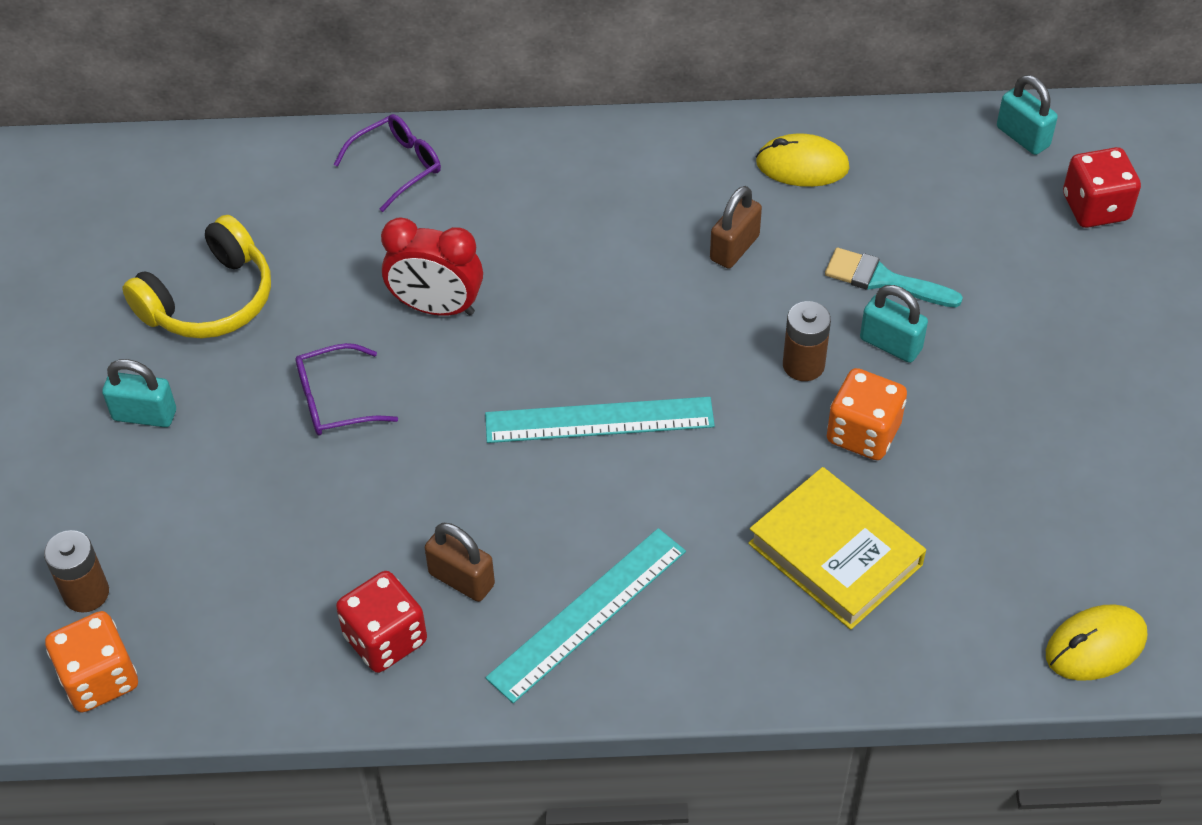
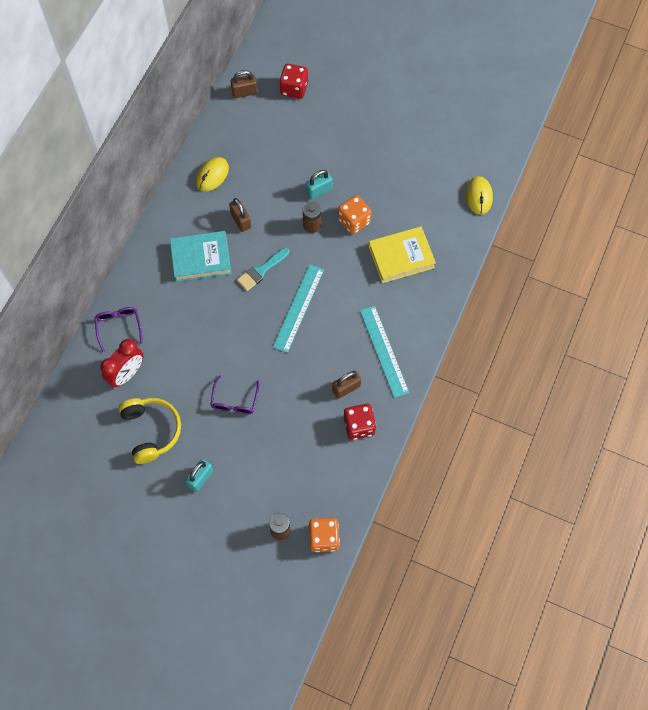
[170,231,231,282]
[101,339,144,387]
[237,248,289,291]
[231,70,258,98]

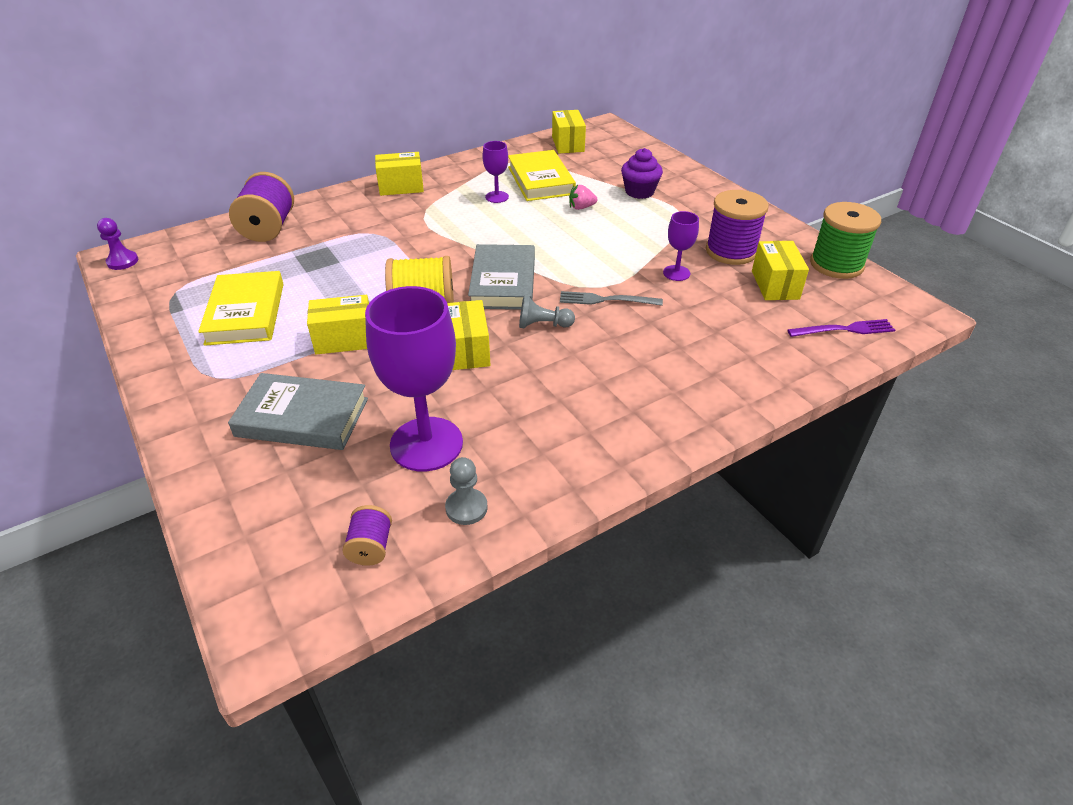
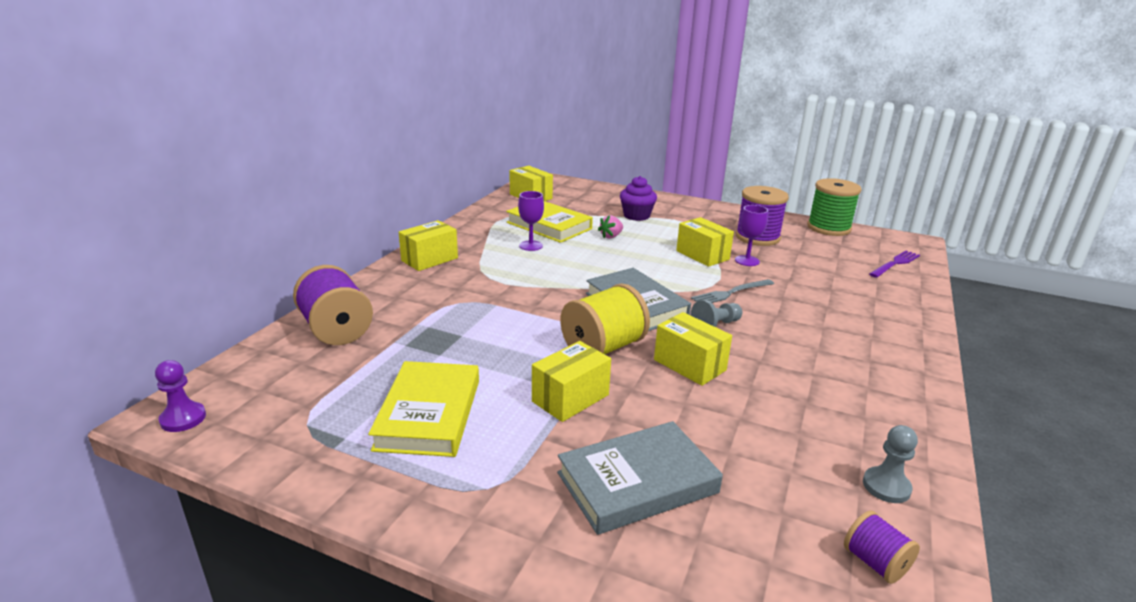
[365,286,463,472] (first image)
[676,217,734,267]
[368,361,479,457]

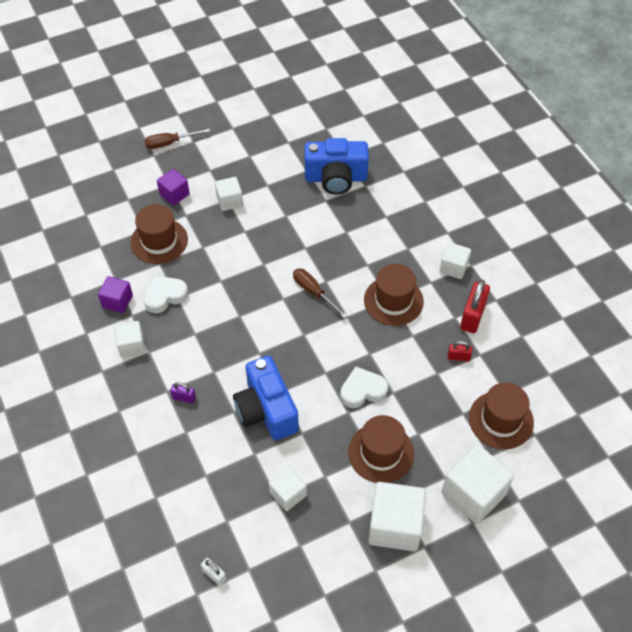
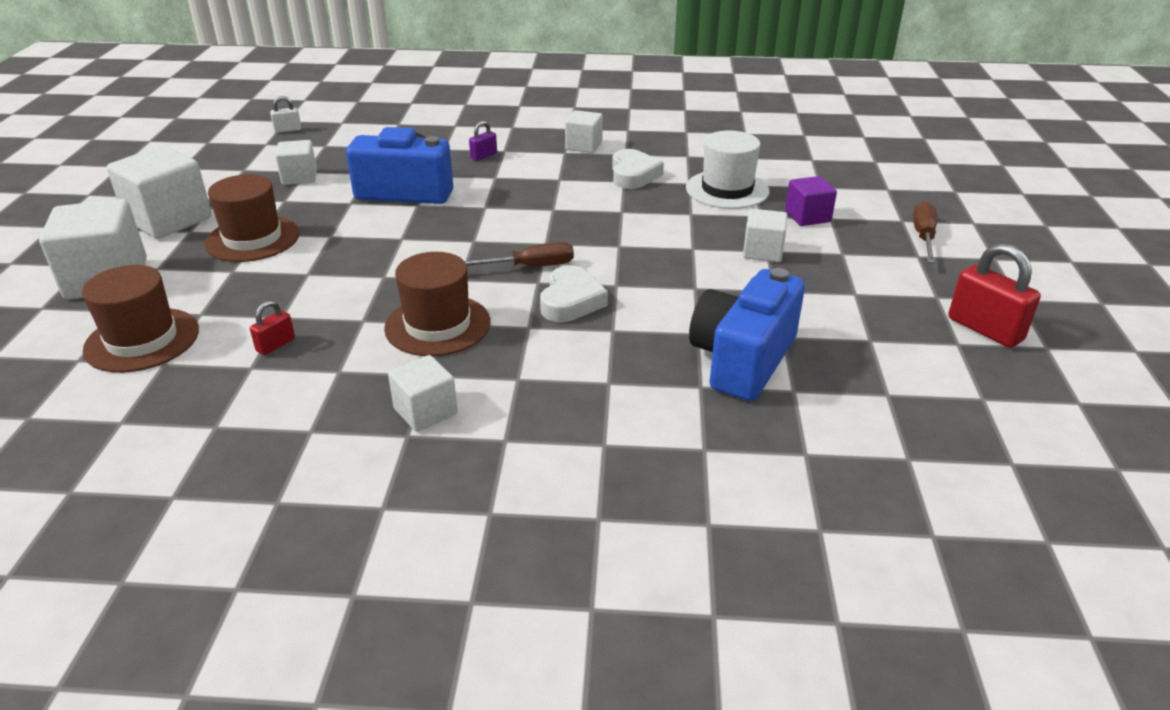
[98,276,133,313] (first image)
[540,265,608,322]
[948,243,1041,348]
[686,131,769,209]

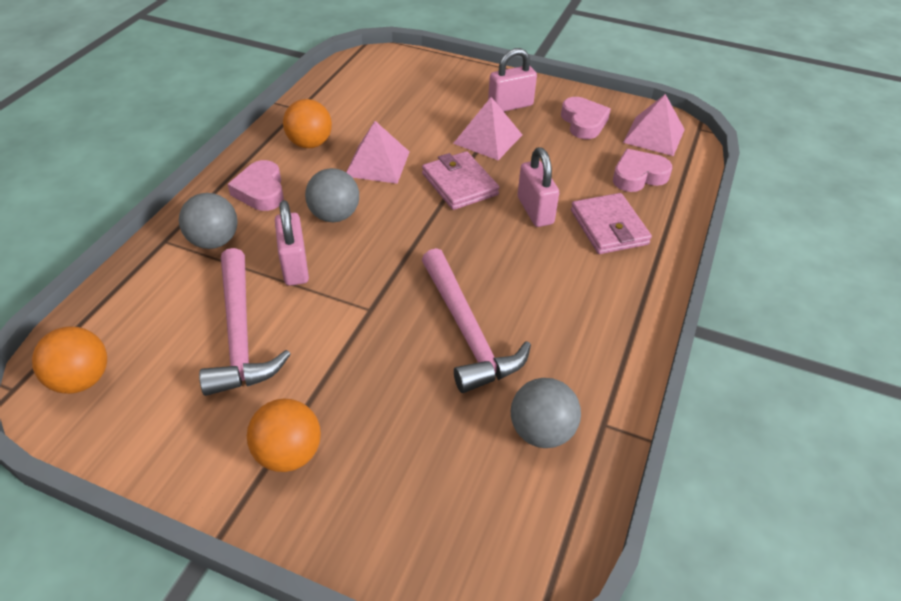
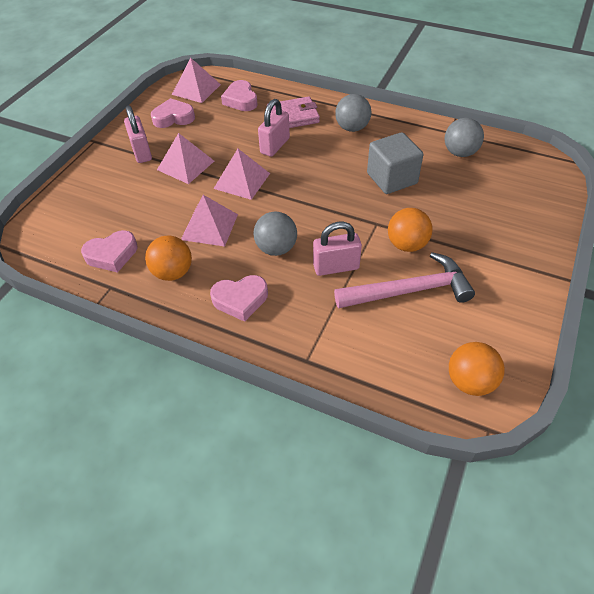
[81,230,137,273]
[335,94,372,132]
[388,208,433,252]
[213,149,270,200]
[367,132,423,194]
[258,99,290,157]

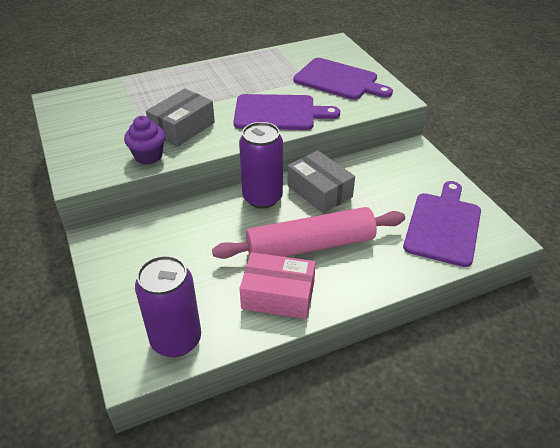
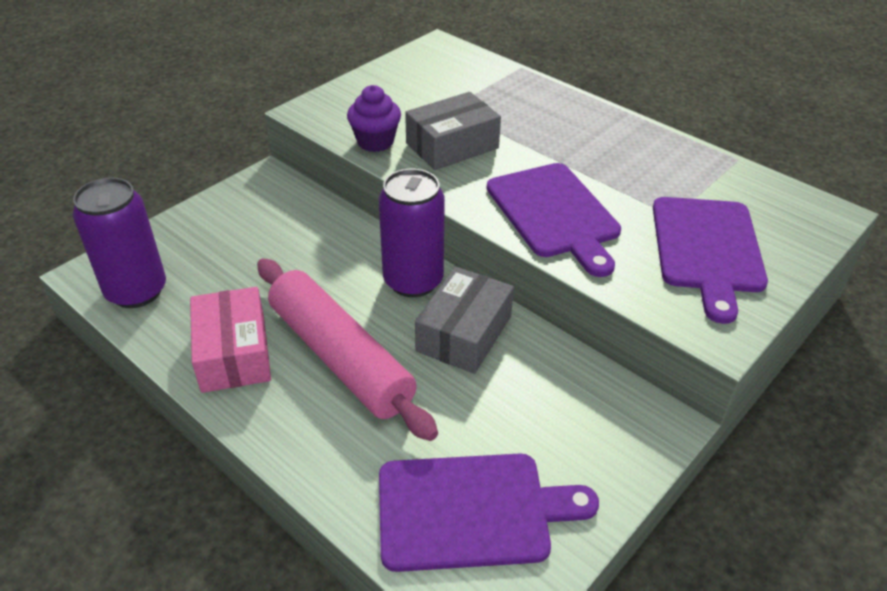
[405,92,501,170]

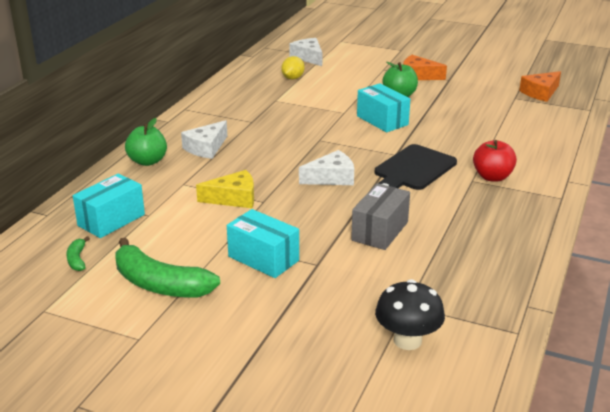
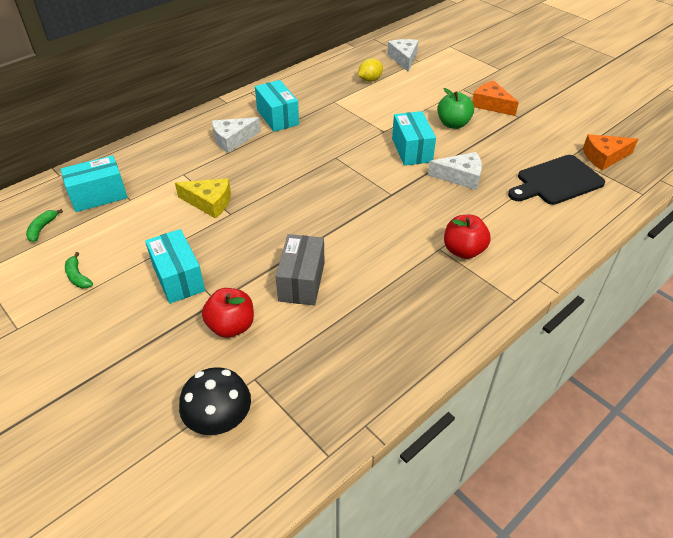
[125,118,167,166] (first image)
[202,288,254,338]
[255,80,299,132]
[428,152,482,190]
[508,155,605,205]
[276,234,325,305]
[65,252,93,288]

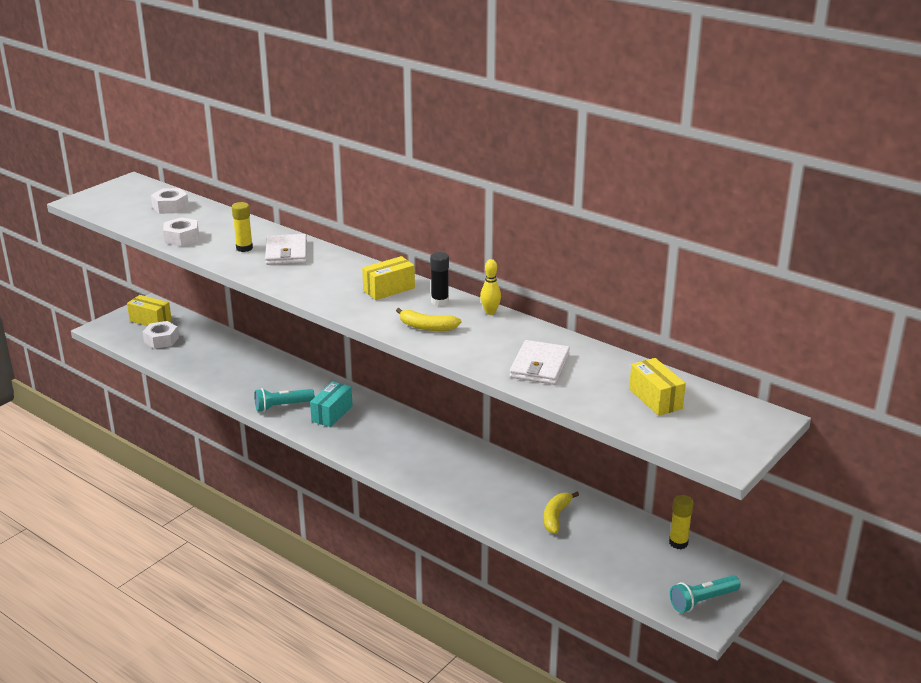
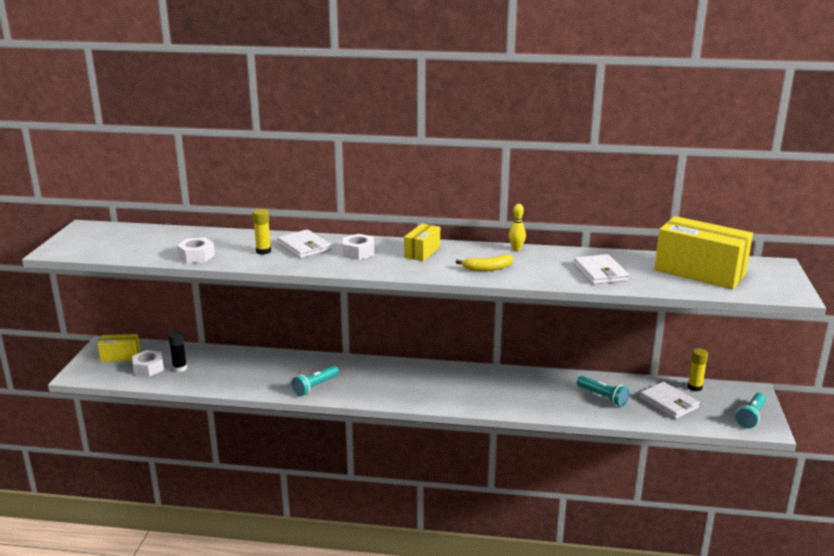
[310,381,353,427] (first image)
[640,382,700,419]
[343,234,374,260]
[168,331,187,372]
[577,376,630,407]
[654,216,753,289]

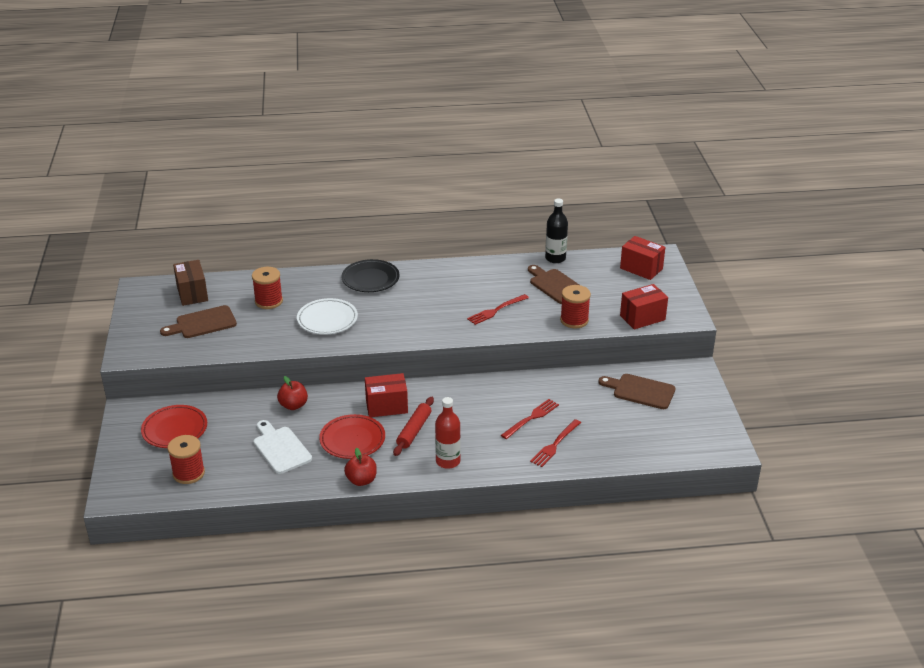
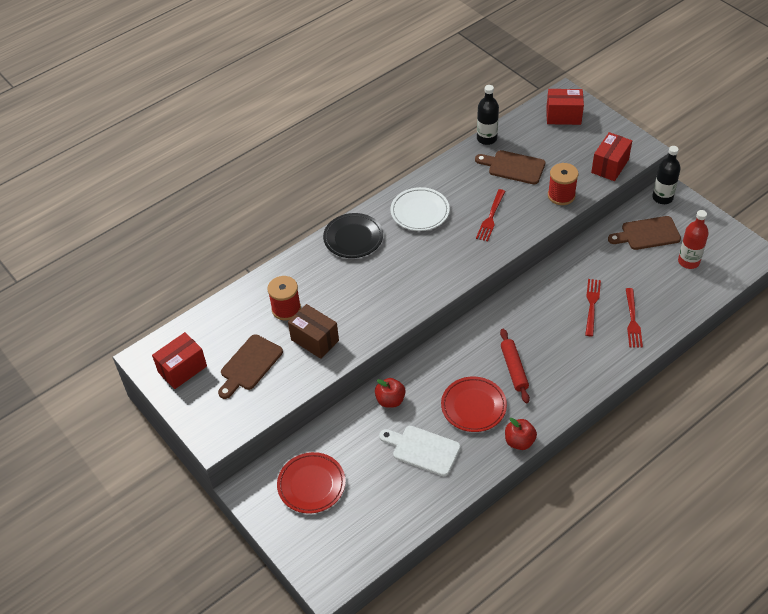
[167,435,205,484] (first image)
[652,146,681,204]
[288,304,339,359]
[390,187,450,231]
[152,332,207,389]
[678,210,709,269]

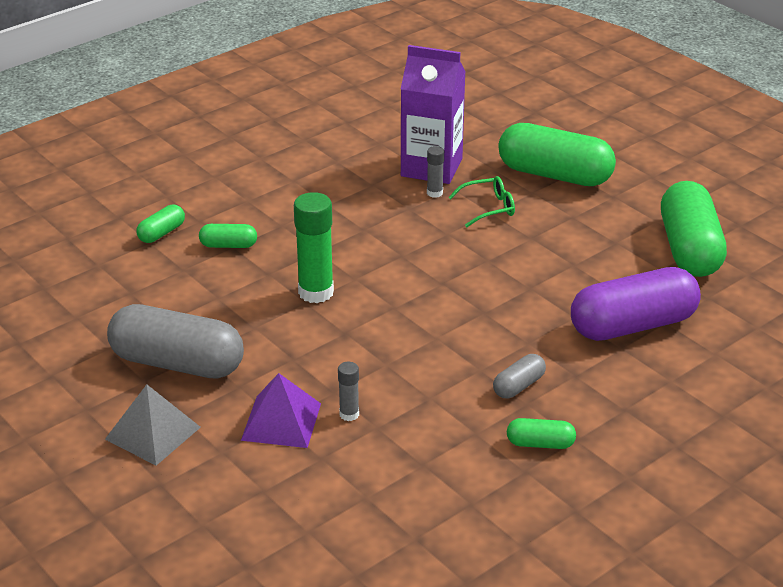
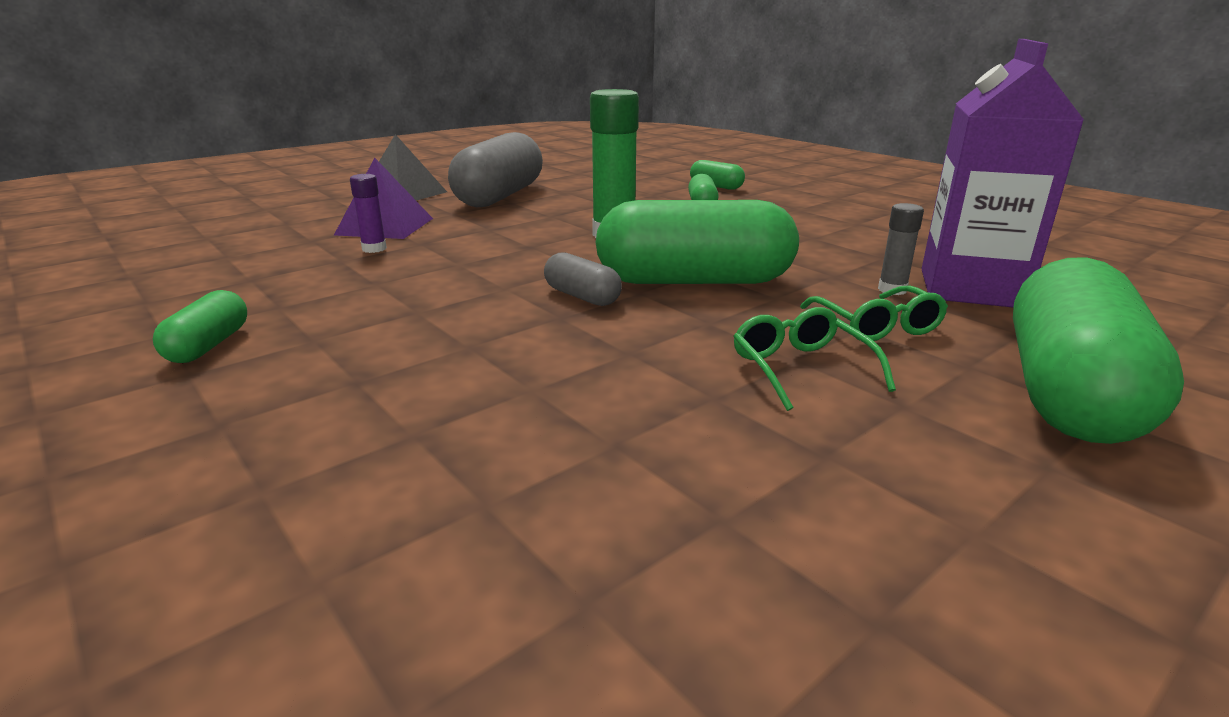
[571,267,701,341] (first image)
[733,307,896,411]
[544,252,622,306]
[595,200,799,284]
[350,174,387,253]

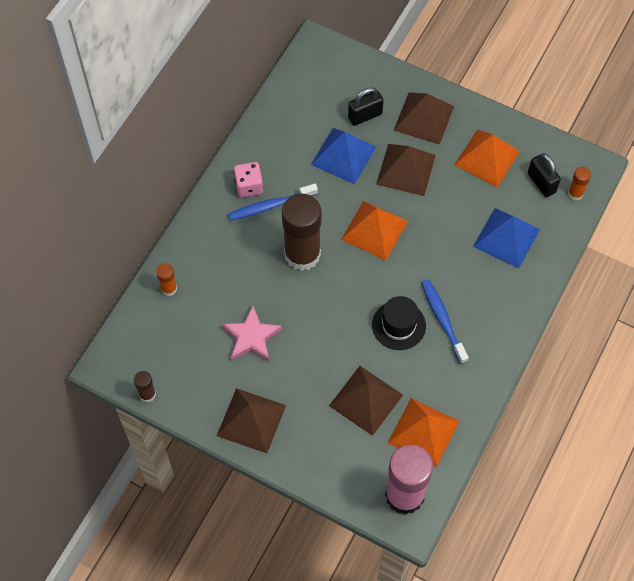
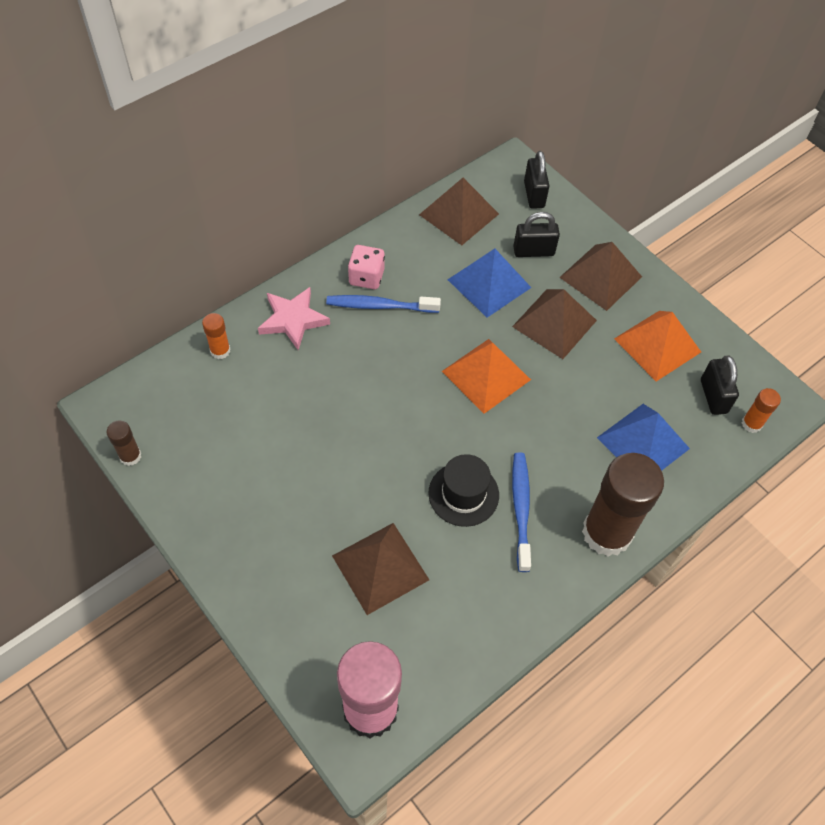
[388,398,460,467] (first image)
[524,151,549,209]
[419,178,499,245]
[258,287,330,350]
[582,453,664,557]

